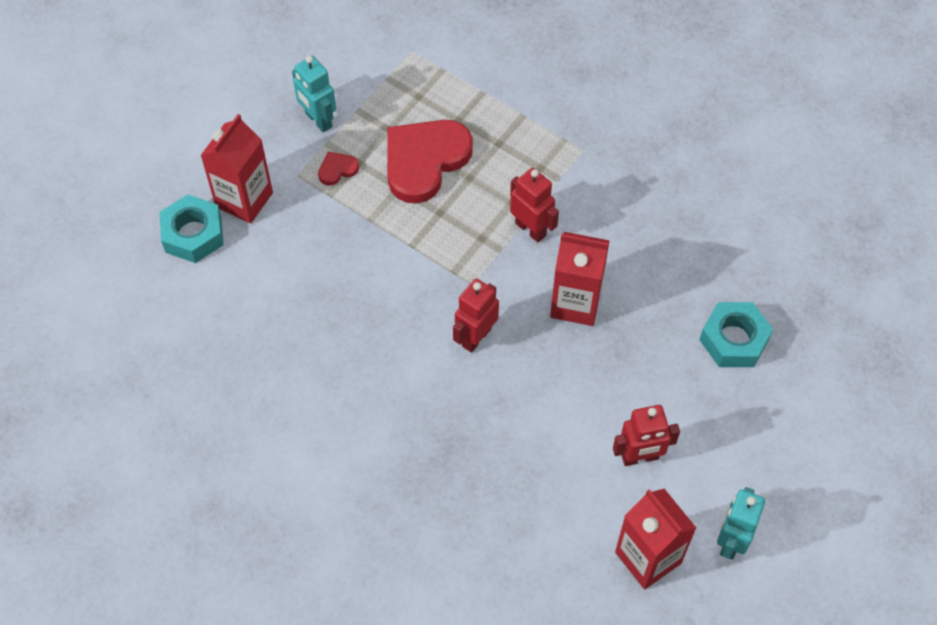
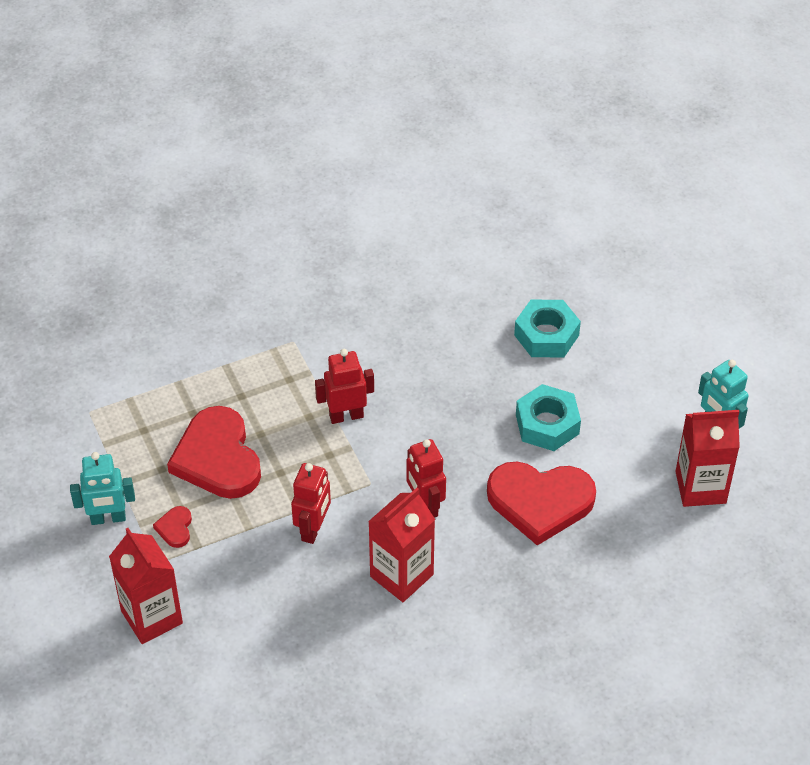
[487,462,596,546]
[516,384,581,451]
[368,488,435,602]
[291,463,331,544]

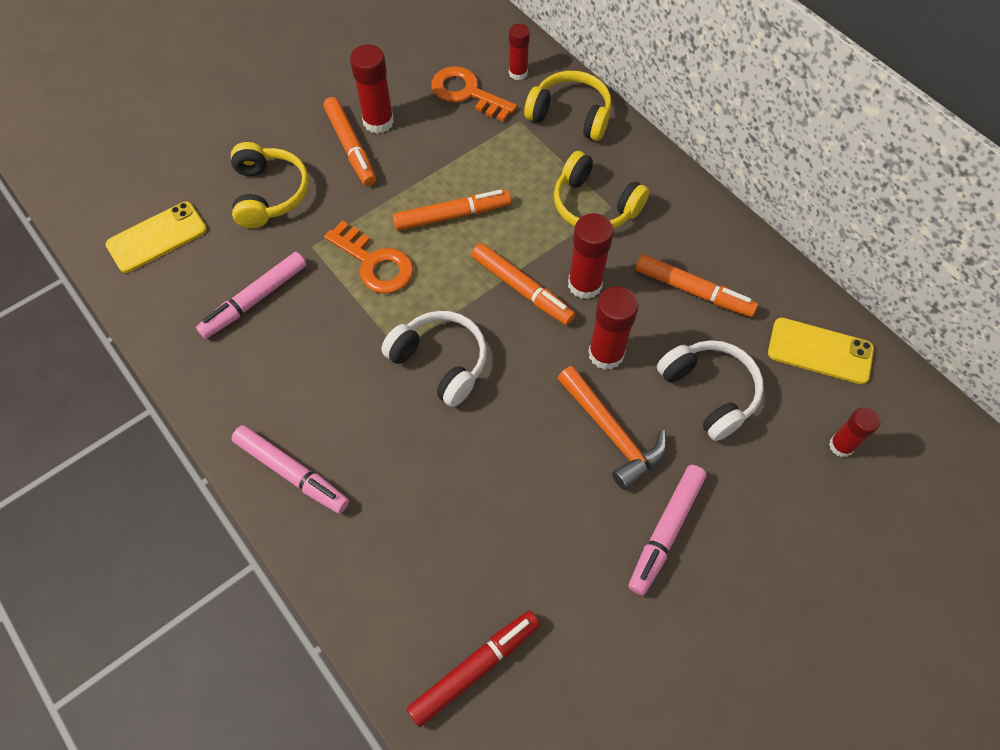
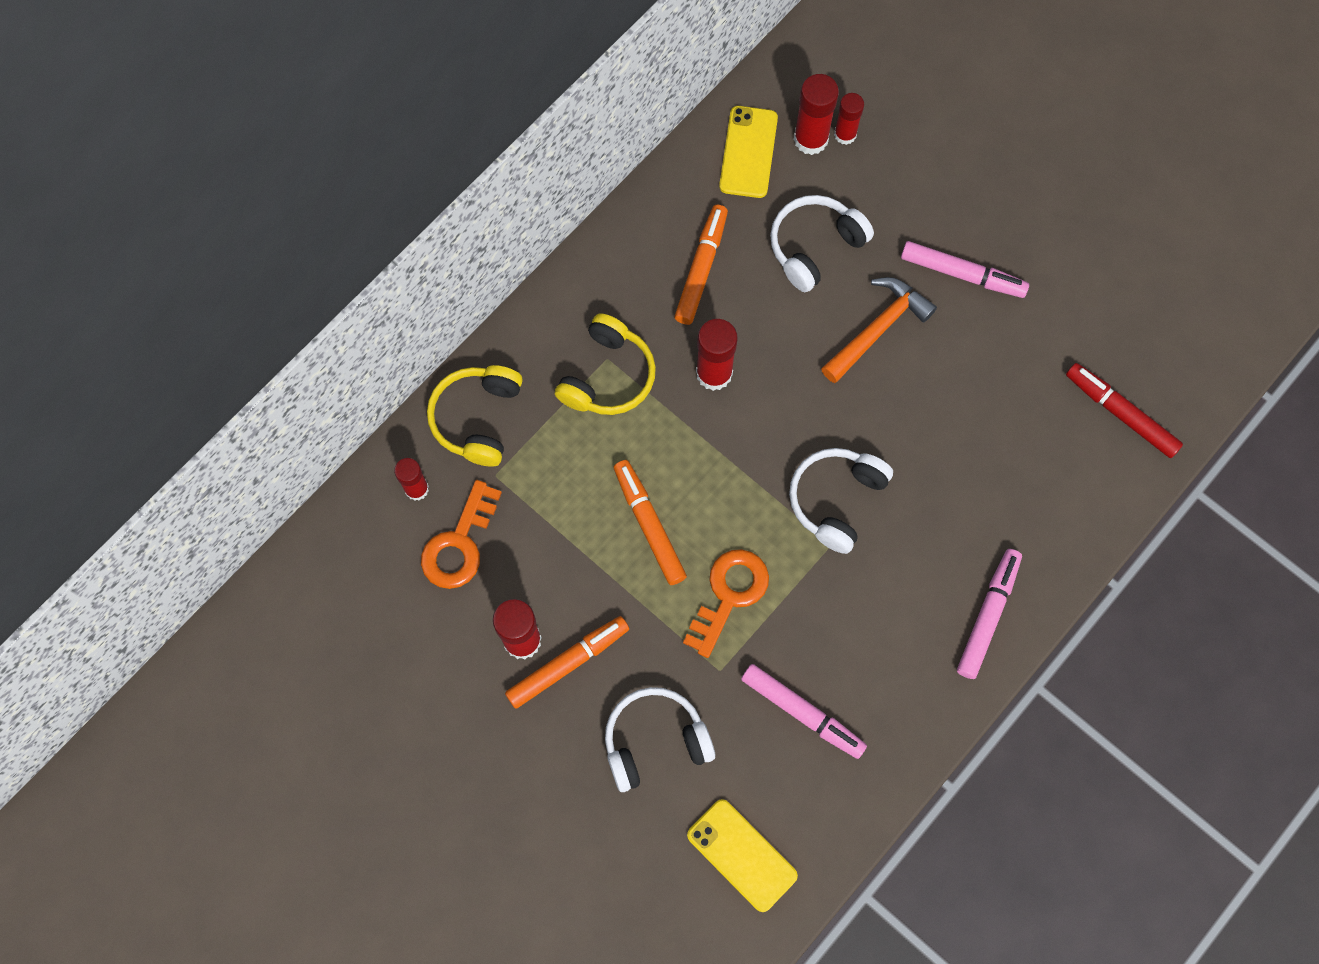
[471,243,575,325] (first image)
[794,74,839,155]
[605,687,715,792]

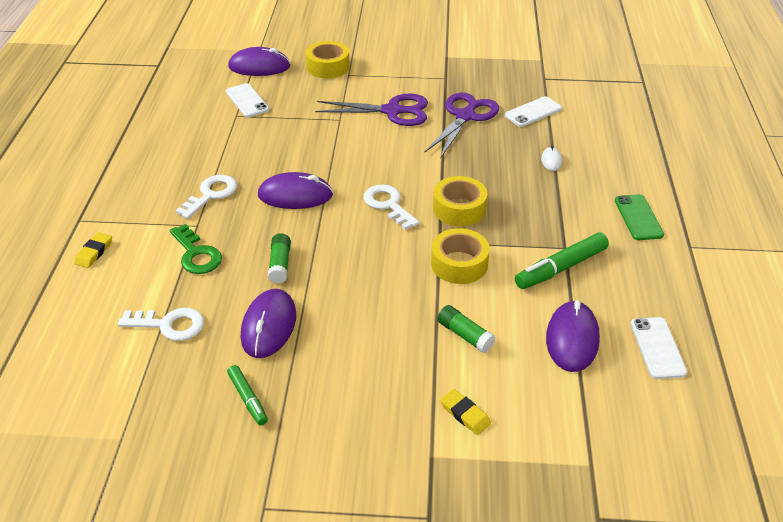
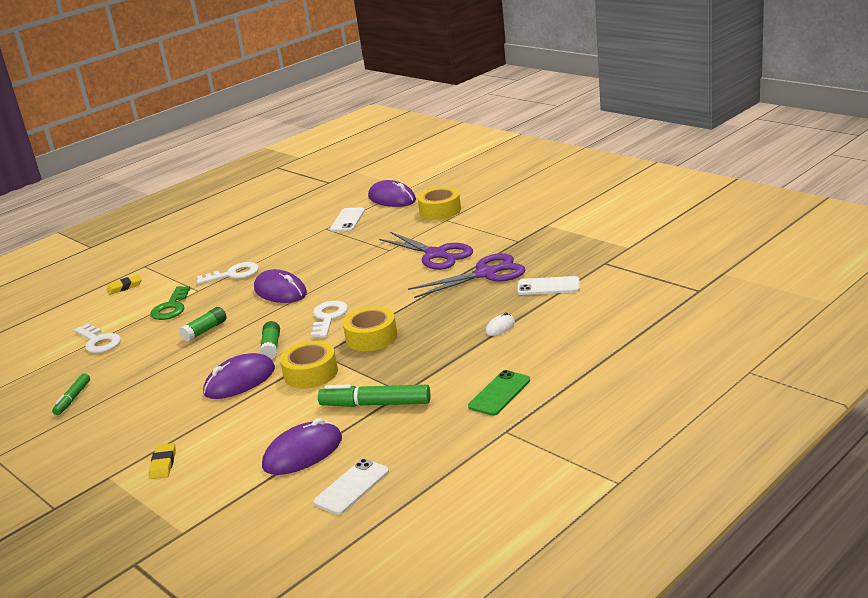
[203,353,275,399]
[259,321,280,360]

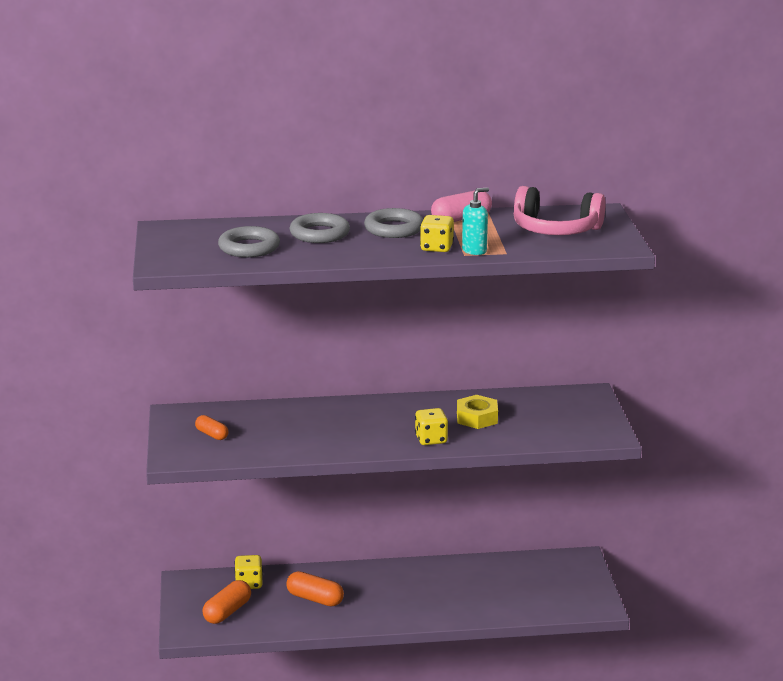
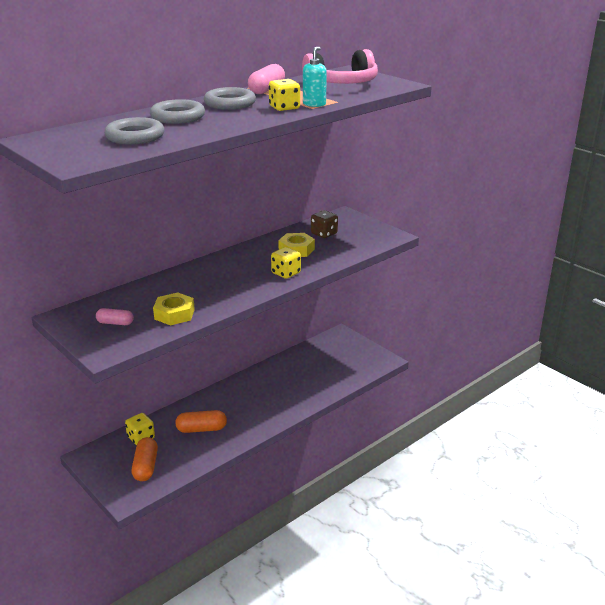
[153,292,195,326]
[311,210,338,238]
[96,308,134,325]

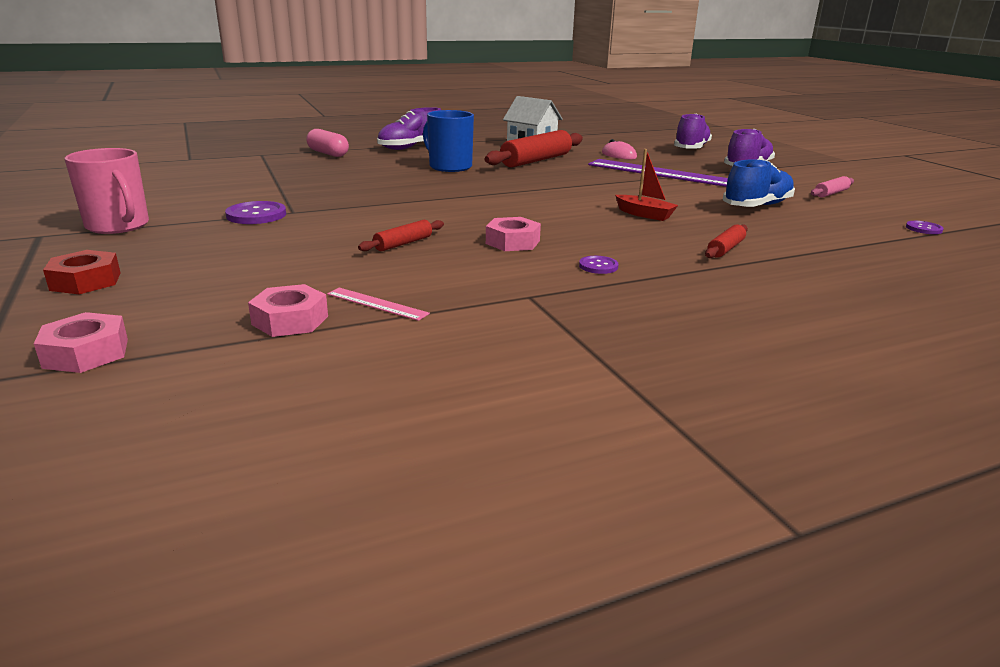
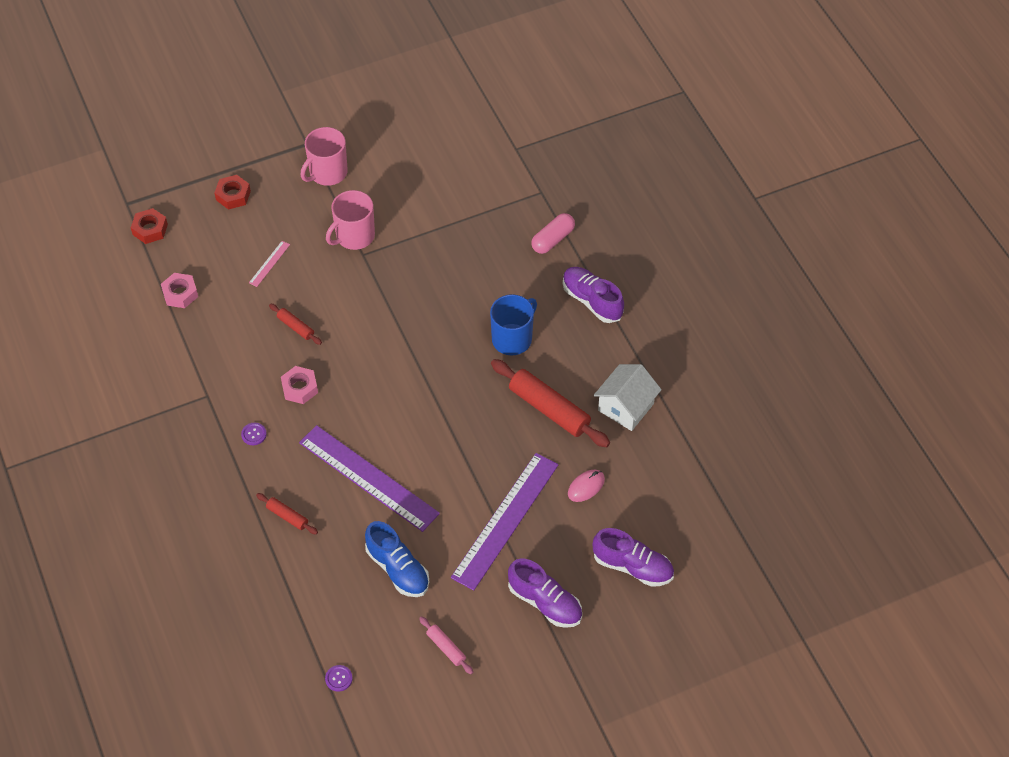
[249,241,290,287]
[326,190,375,250]
[299,425,440,532]
[131,208,168,244]

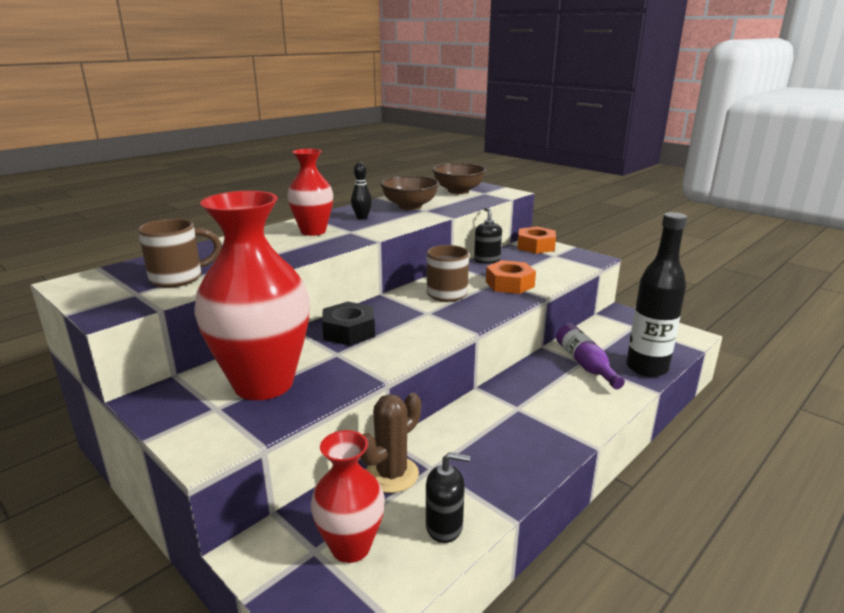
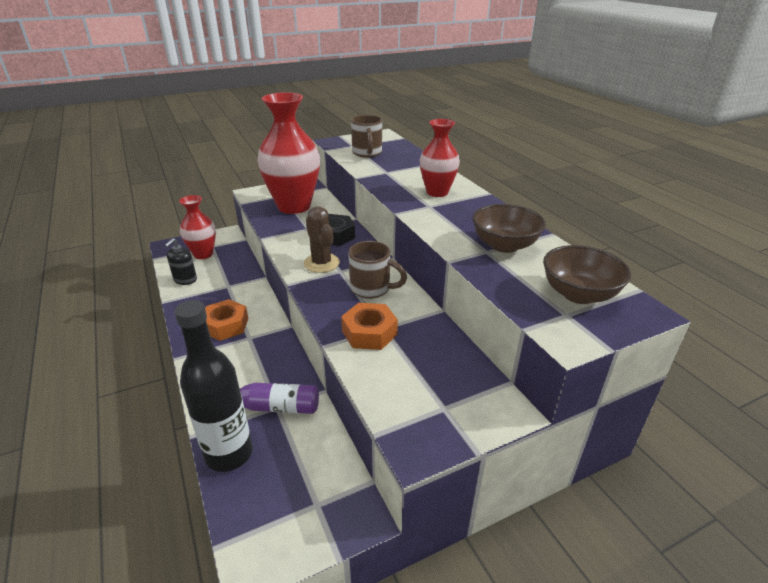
[351,162,372,220] (first image)
[474,207,502,264] (first image)
[304,206,340,273]
[205,299,248,341]

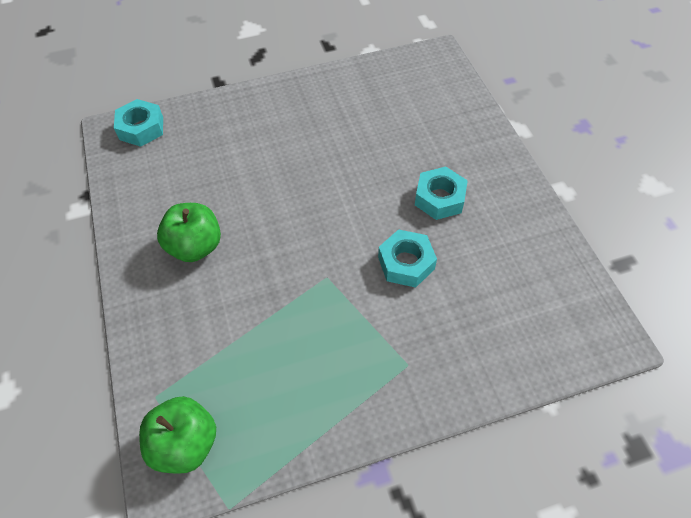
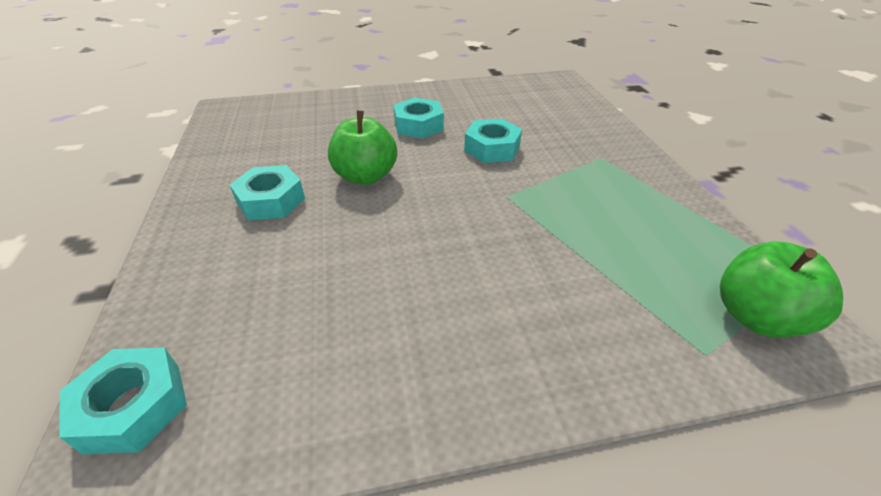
[230,165,305,221]
[328,110,397,185]

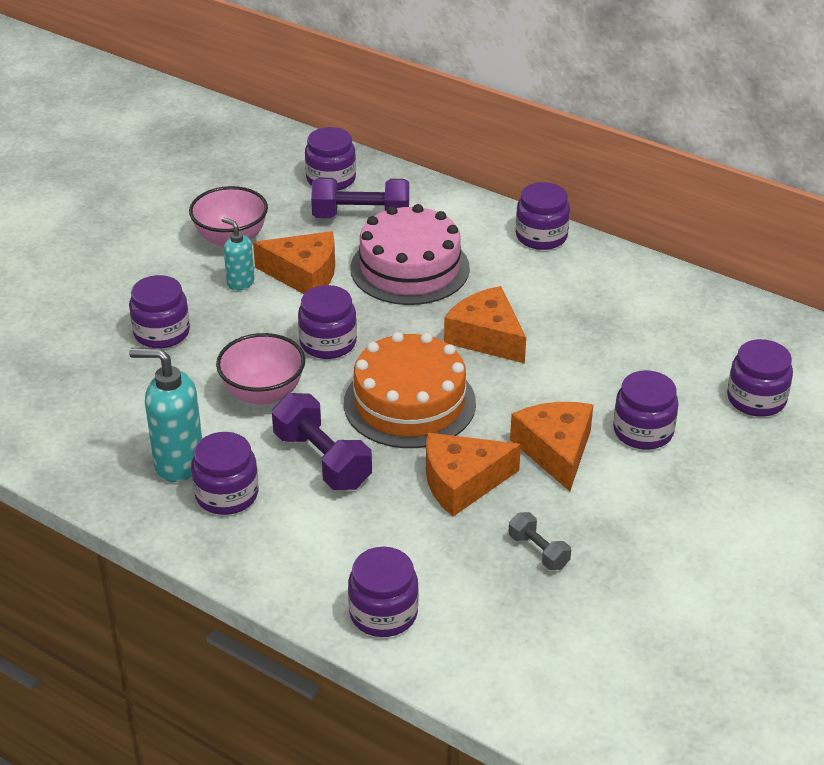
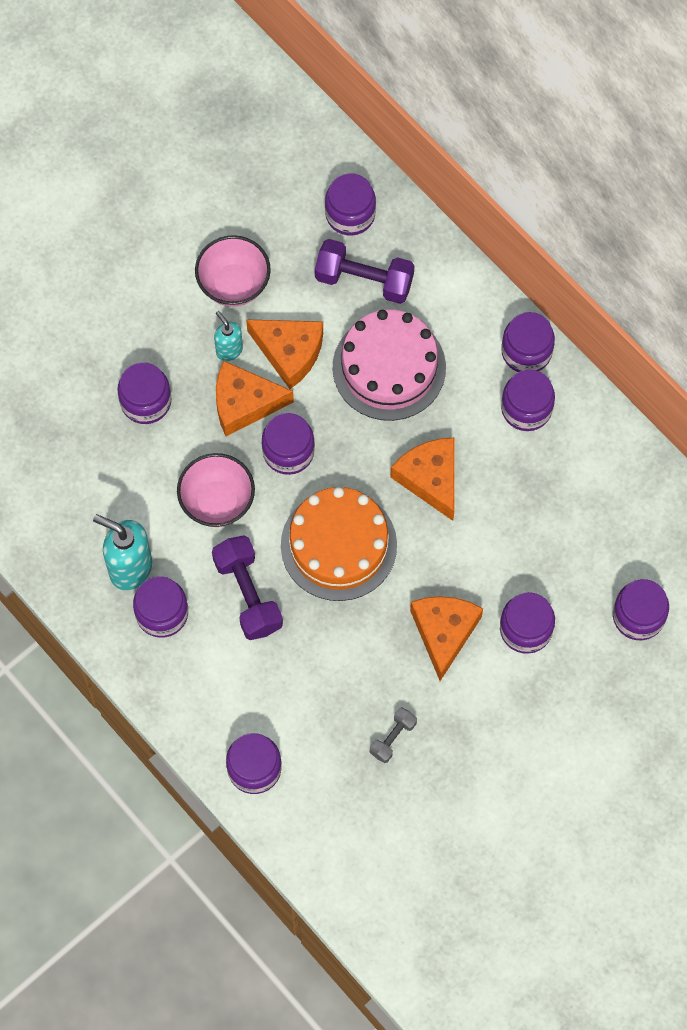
[501,369,555,431]
[216,361,294,436]
[370,707,417,763]

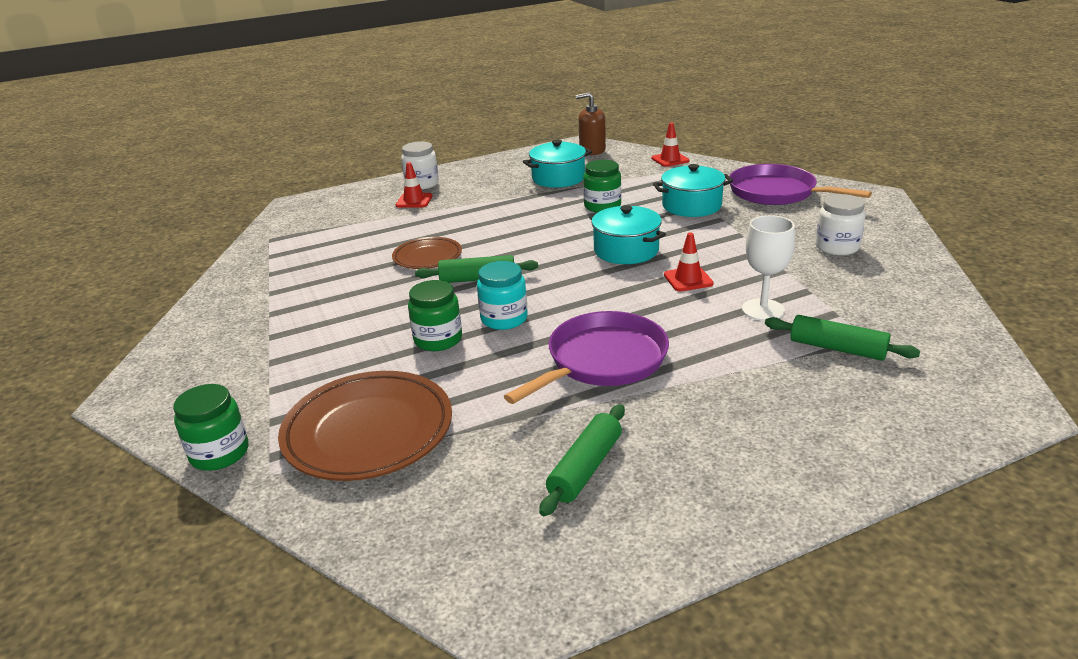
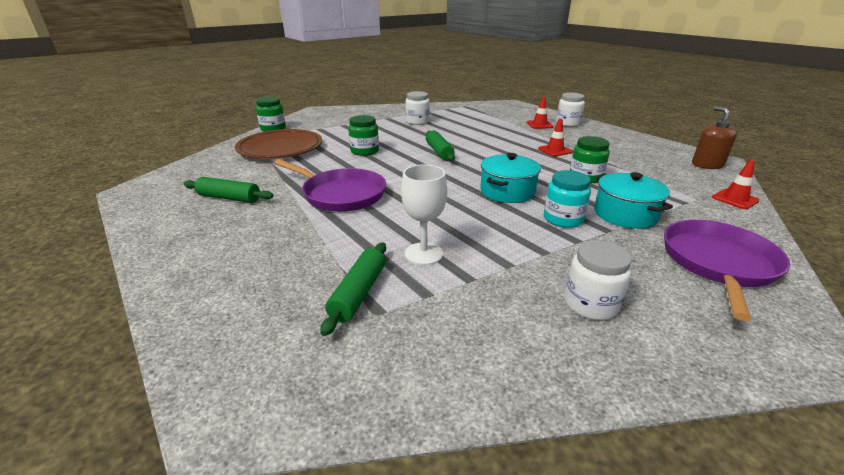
[392,237,462,269] (first image)
[523,140,592,188] (first image)
[405,91,430,125]
[544,170,591,228]
[538,118,573,157]

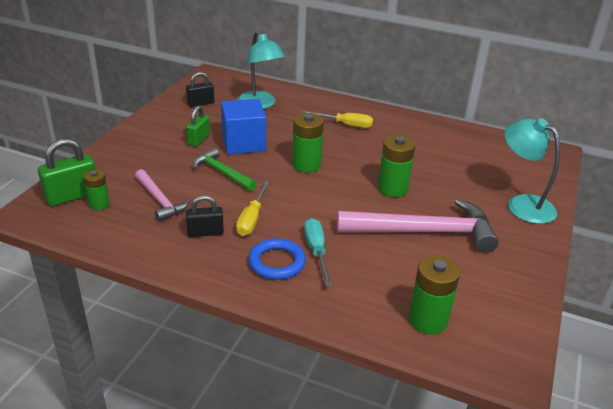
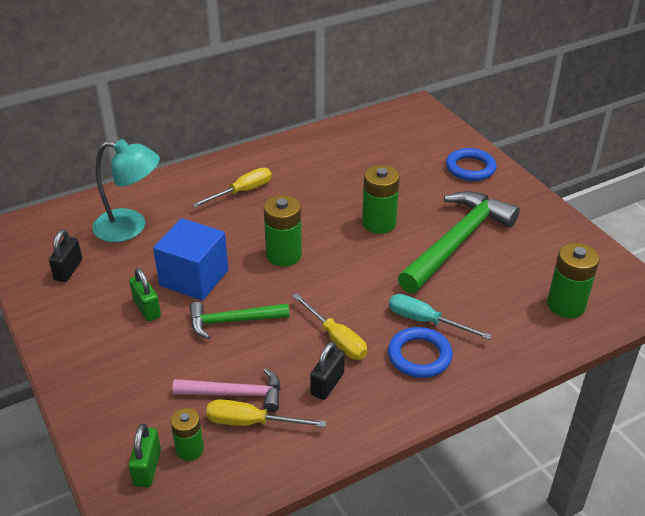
[206,399,327,427]
[446,148,496,181]
[398,191,520,293]
[129,424,161,487]

